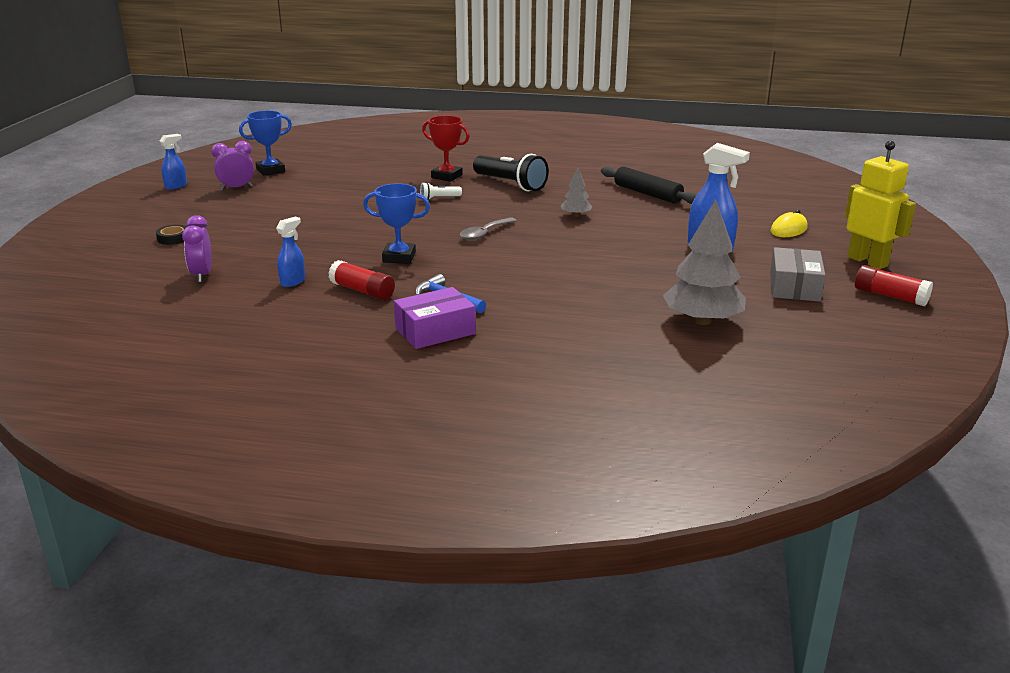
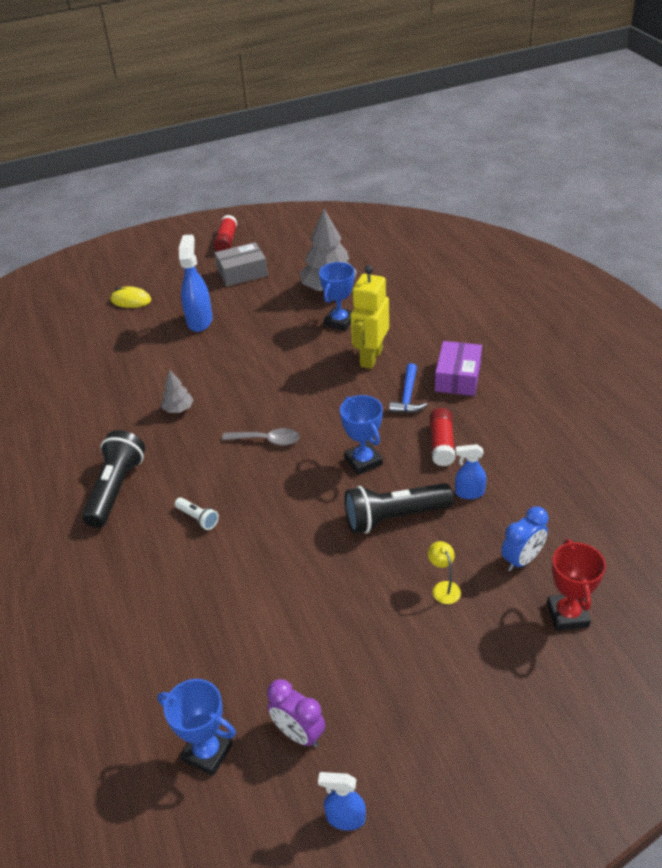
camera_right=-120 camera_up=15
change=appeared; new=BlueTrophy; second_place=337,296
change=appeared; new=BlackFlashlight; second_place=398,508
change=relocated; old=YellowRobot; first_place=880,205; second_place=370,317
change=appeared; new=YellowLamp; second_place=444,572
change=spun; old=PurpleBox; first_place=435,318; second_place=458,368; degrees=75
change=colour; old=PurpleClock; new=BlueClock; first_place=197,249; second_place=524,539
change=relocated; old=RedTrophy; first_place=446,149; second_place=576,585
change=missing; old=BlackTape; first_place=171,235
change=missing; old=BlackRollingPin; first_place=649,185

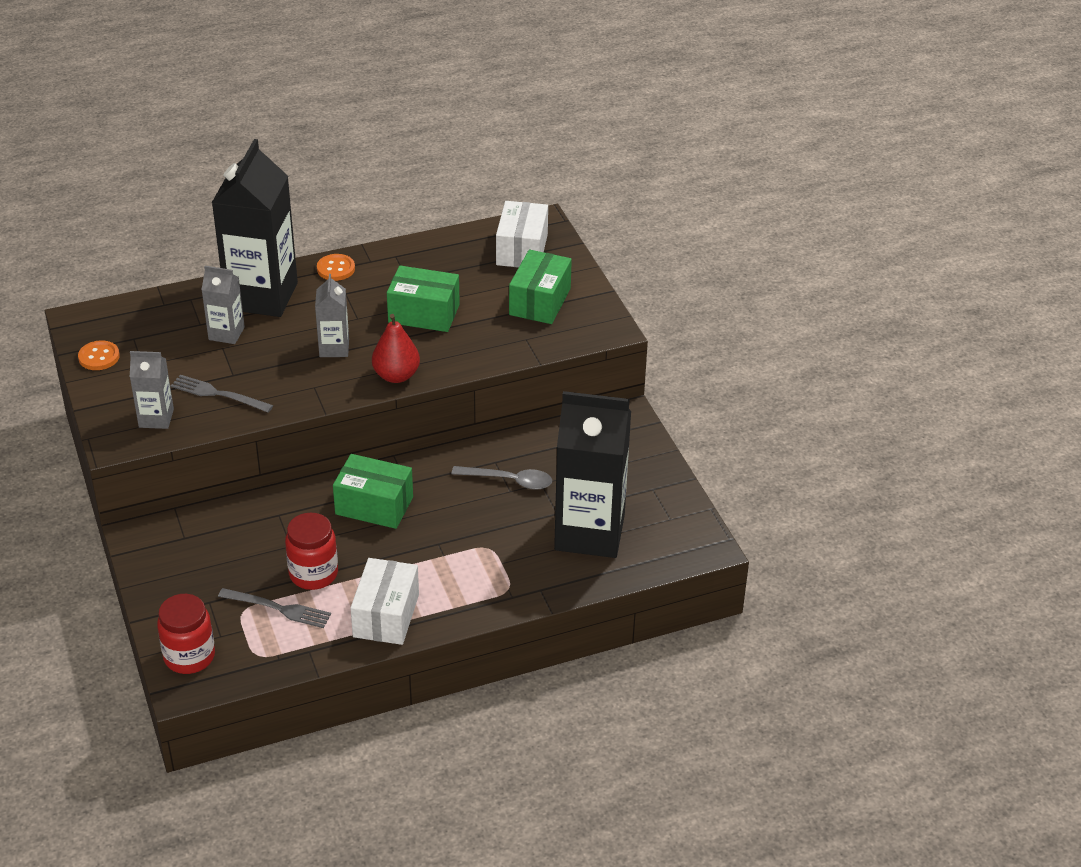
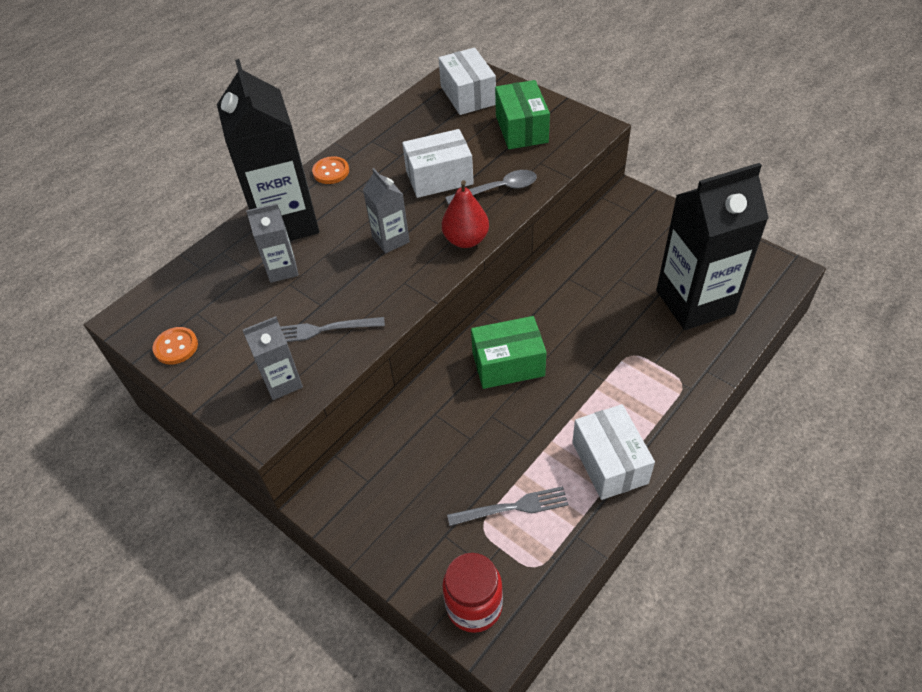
camera_right=-25 camera_up=10
change=colour; old=GreenBox; new=WhiteBox; first_place=423,299; second_place=438,163
change=relocated; old=GreySpoon; first_place=501,478; second_place=491,187
change=missing; old=RedJar; first_place=311,551

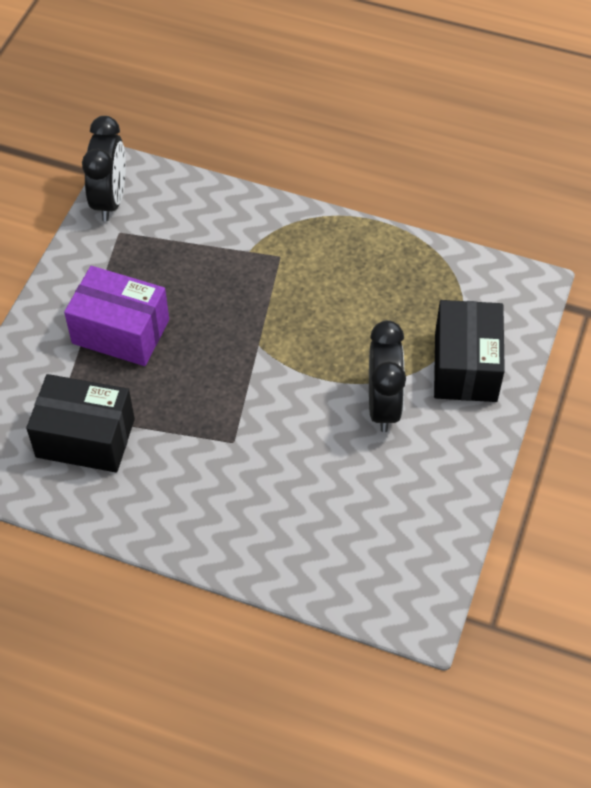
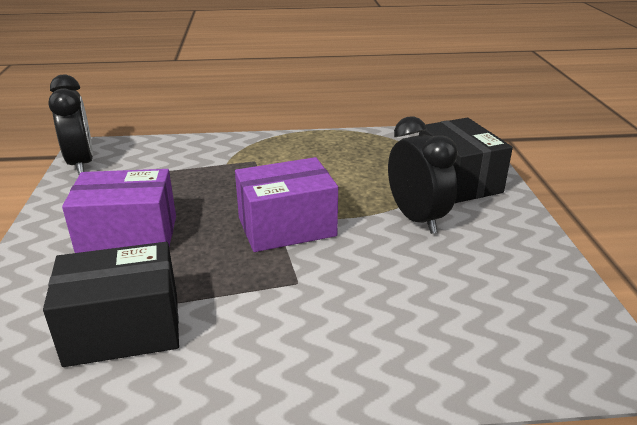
camera_right=-25 camera_up=-25
change=appeared; new=PurpleBox; second_place=286,204

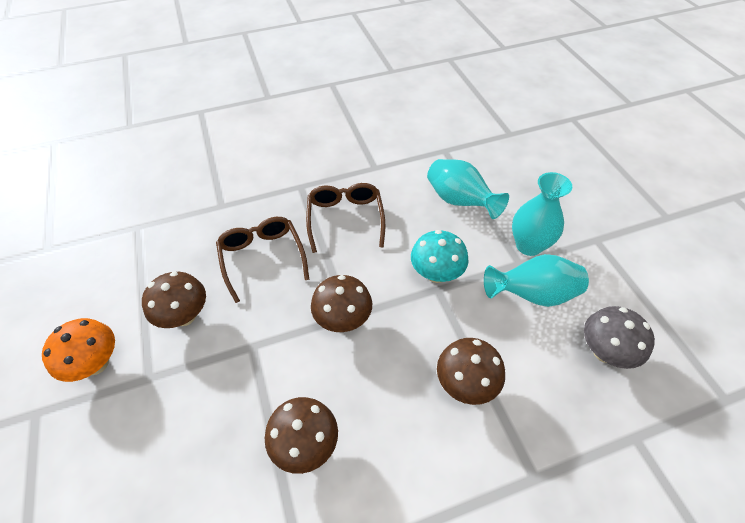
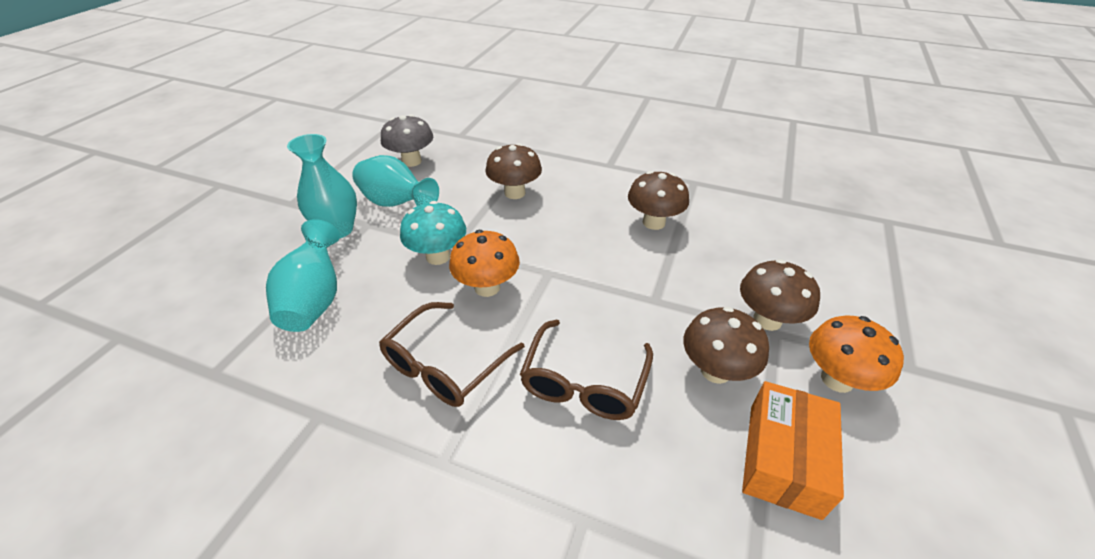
camera_right=-140 camera_up=-10
change=appeared; new=OrangeMushroom; second_place=484,263
change=relocated; old=BrownMushroom; first_place=341,303; second_place=780,295
change=appeared; new=OrangeBox; second_place=793,450

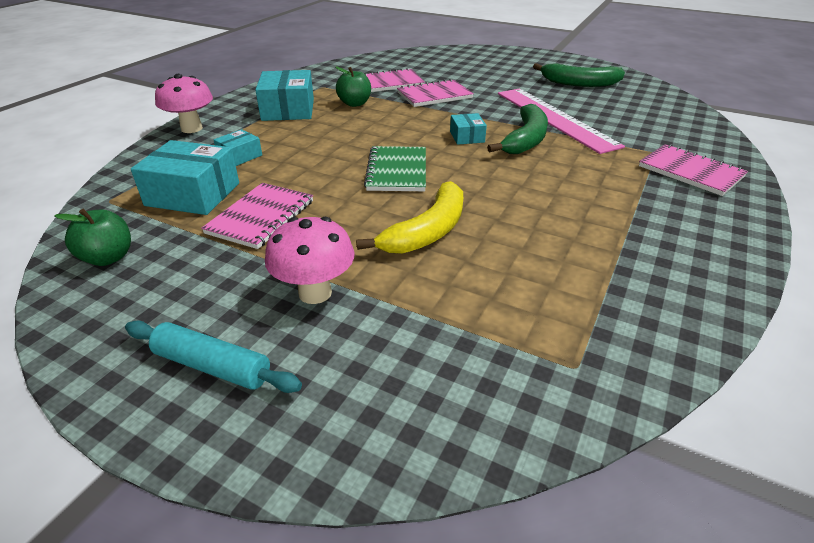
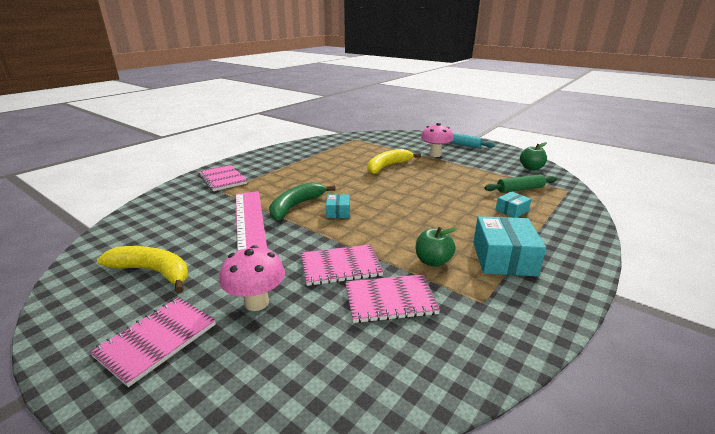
camera_right=-170 camera_up=-10
change=relocated; old=PinkNotebook; first_place=257,216; second_place=153,342
change=colour; old=GreenBanana; new=YellowBanana; first_place=579,75; second_place=142,269
change=relocated; old=PinkMushroom; first_place=184,103; second_place=252,278
change=exchanged; old=TurquoiseBox; new=GreenRollingPin; first_place=185,177; second_place=520,183
change=missing; old=GreenNotebook; first_place=395,168

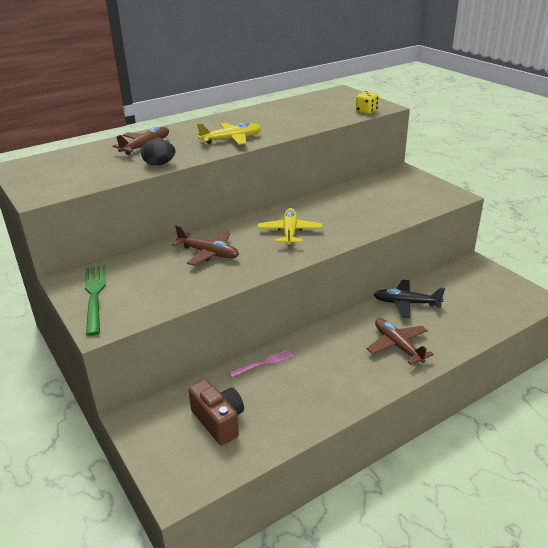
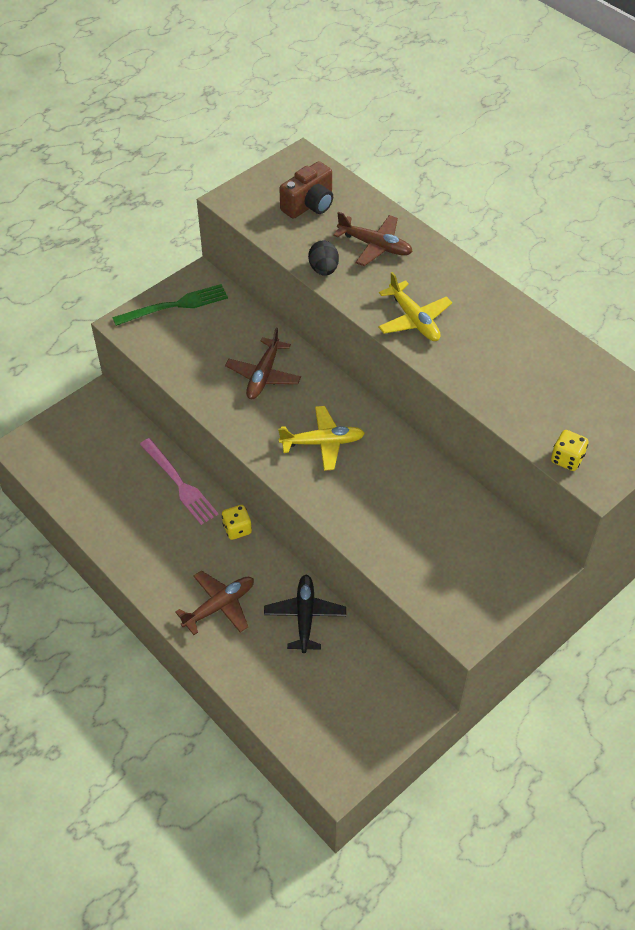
camera_right=80 camera_up=20
change=size; old=PinkFork; first_place=261,363; second_place=179,481; factor=1.65
change=appeared; new=YellowDice; second_place=237,522
change=relocated; old=BrownCamera; first_place=216,412; second_place=306,190

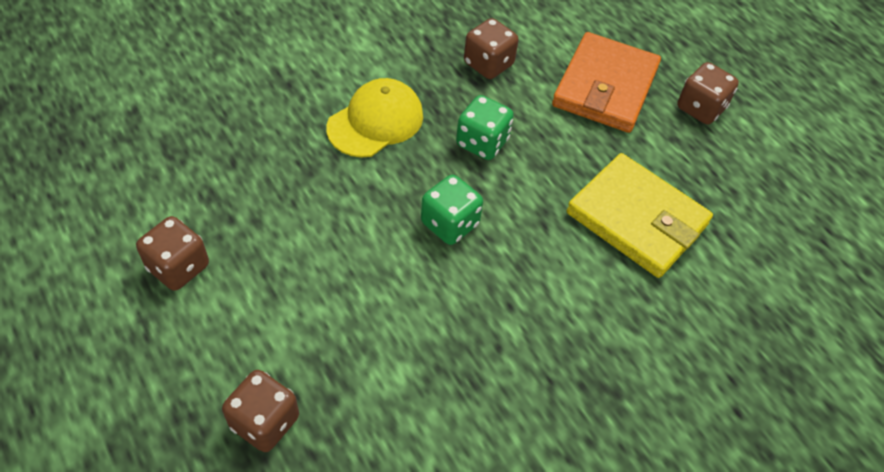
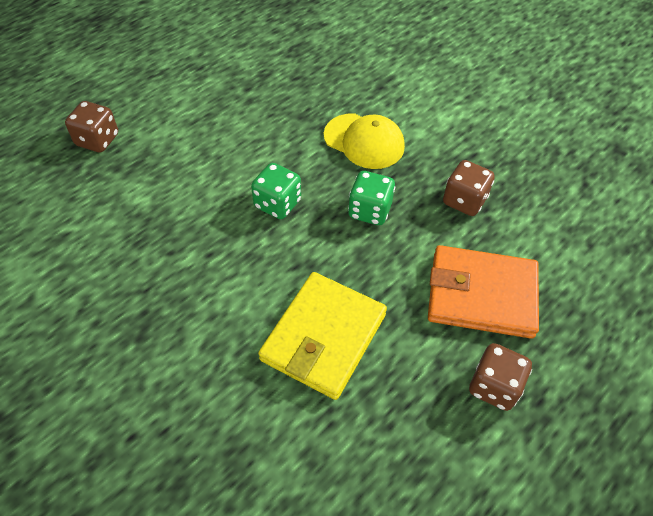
camera_right=80 camera_up=0
change=missing; old=BrownDice; first_place=172,253

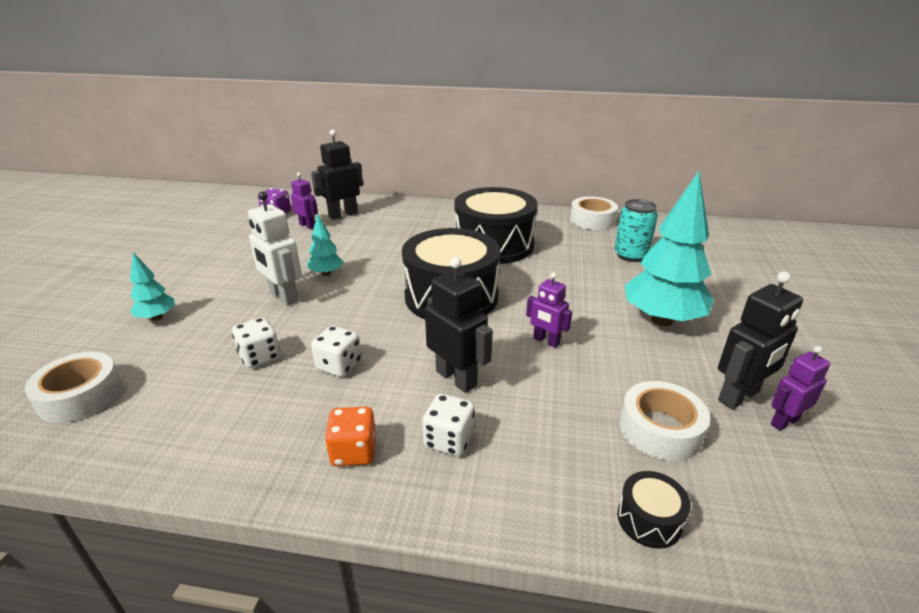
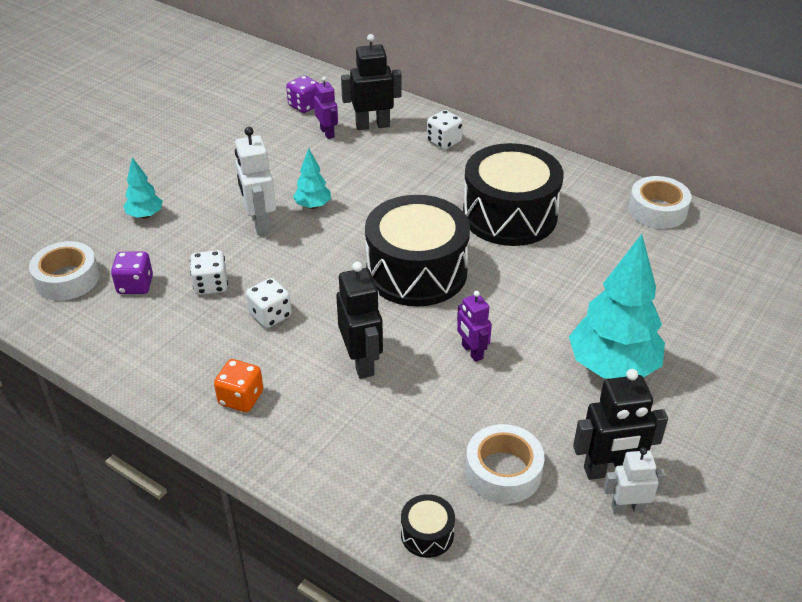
camera_right=25 camera_up=10
change=appeared; new=PurpleDice; second_place=132,273
change=relocated; old=WhiteDice; first_place=448,425; second_place=445,130
change=colour; old=PurpleRobot; new=WhiteRobot; first_place=801,388; second_place=634,480
change=missing; old=TurquoiseCan; first_place=636,230

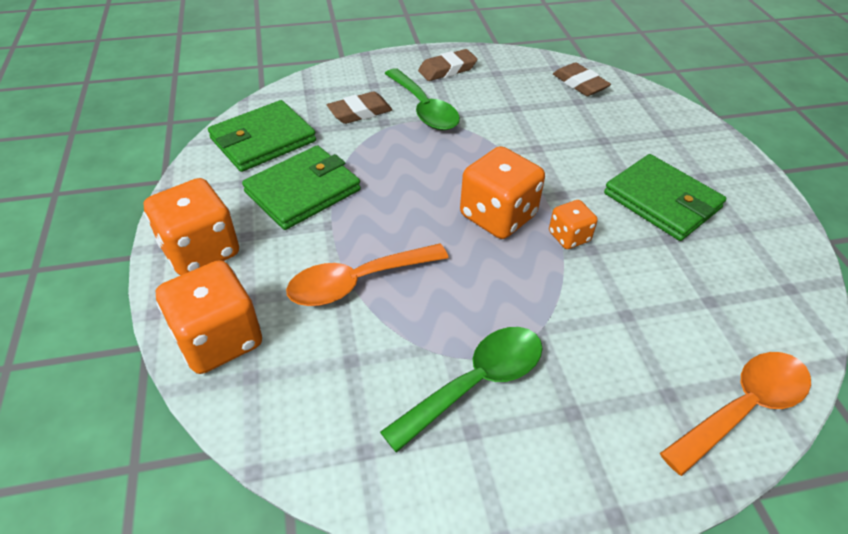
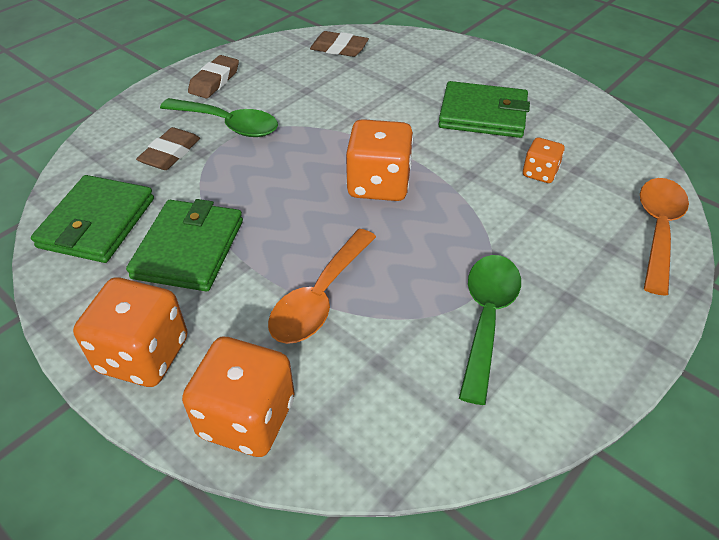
camera_right=-35 camera_up=0
change=relocated; old=OrangeDice; first_place=573,224; second_place=544,160

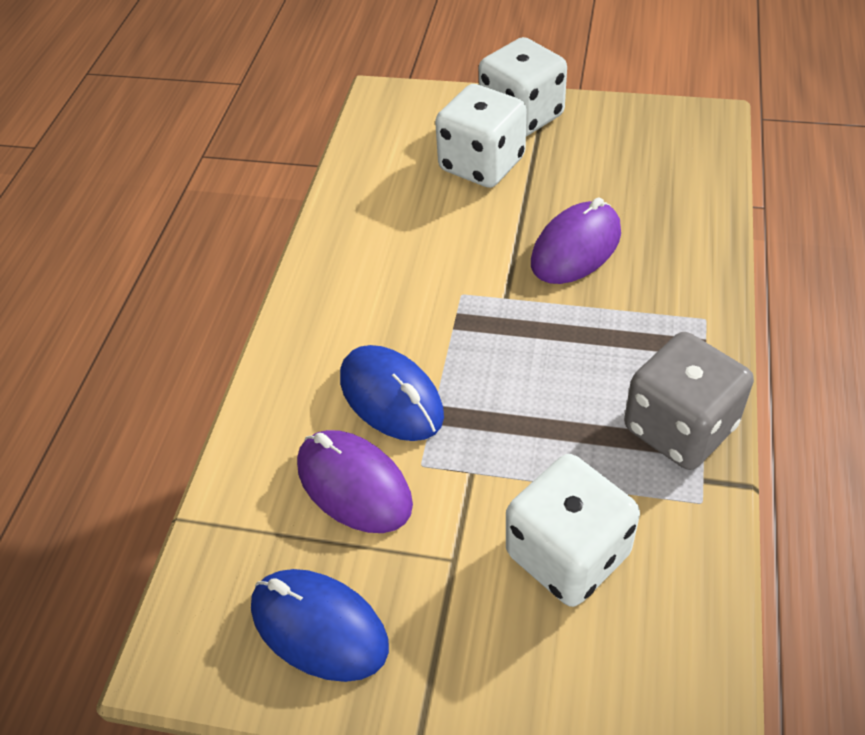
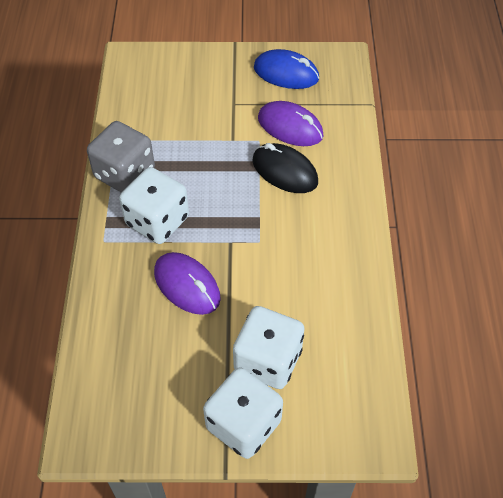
camera_right=165 camera_up=5
change=relocated; old=WhiteDice; first_place=573,530; second_place=154,205
change=spun; old=PurpleMouse; first_place=576,240; second_place=187,283; degrees=-75
change=colour; old=BlueMouse; new=BlackMouse; first_place=392,393; second_place=285,168

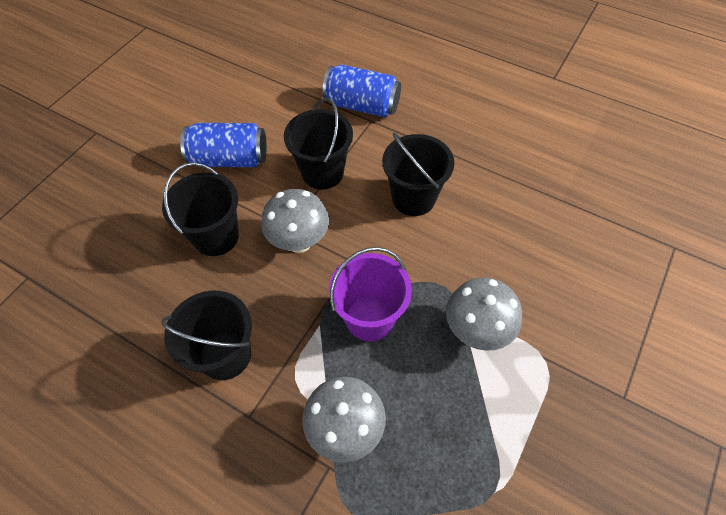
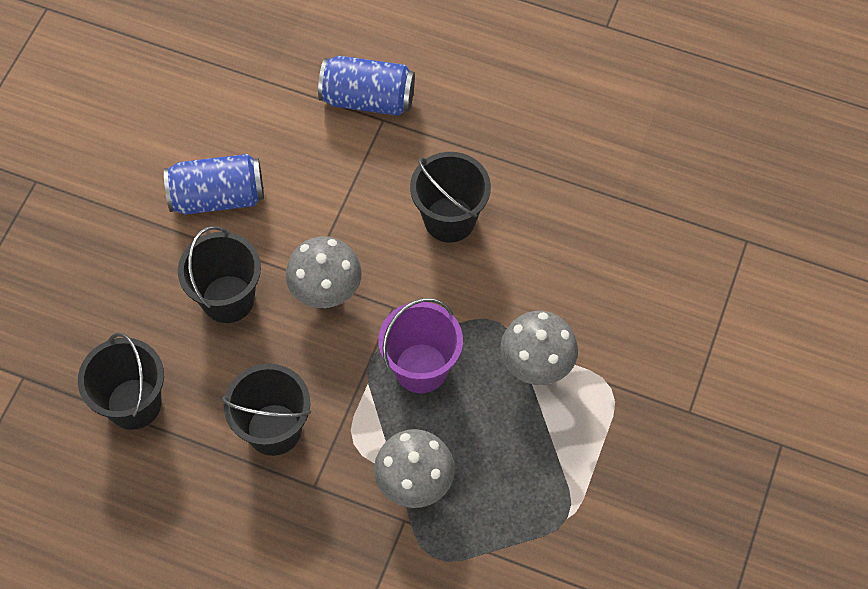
camera_right=-10 camera_up=5
change=relocated; old=BlackBucket; first_place=318,144; second_place=121,381

